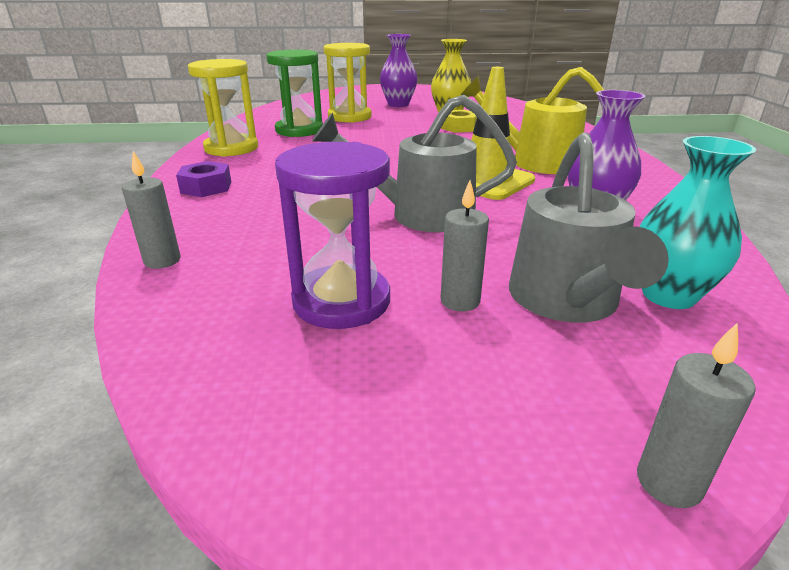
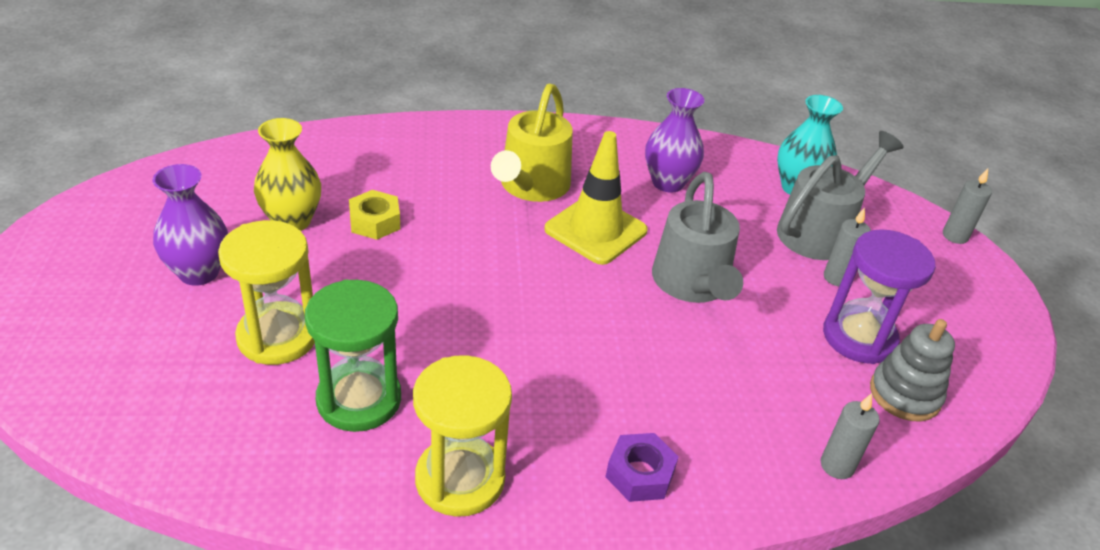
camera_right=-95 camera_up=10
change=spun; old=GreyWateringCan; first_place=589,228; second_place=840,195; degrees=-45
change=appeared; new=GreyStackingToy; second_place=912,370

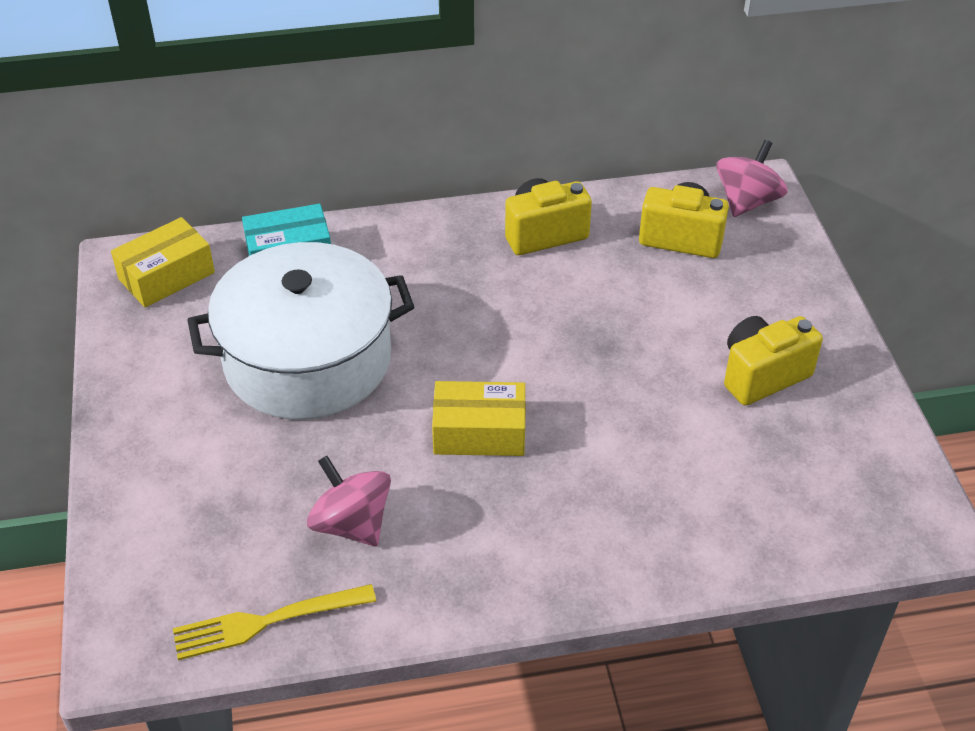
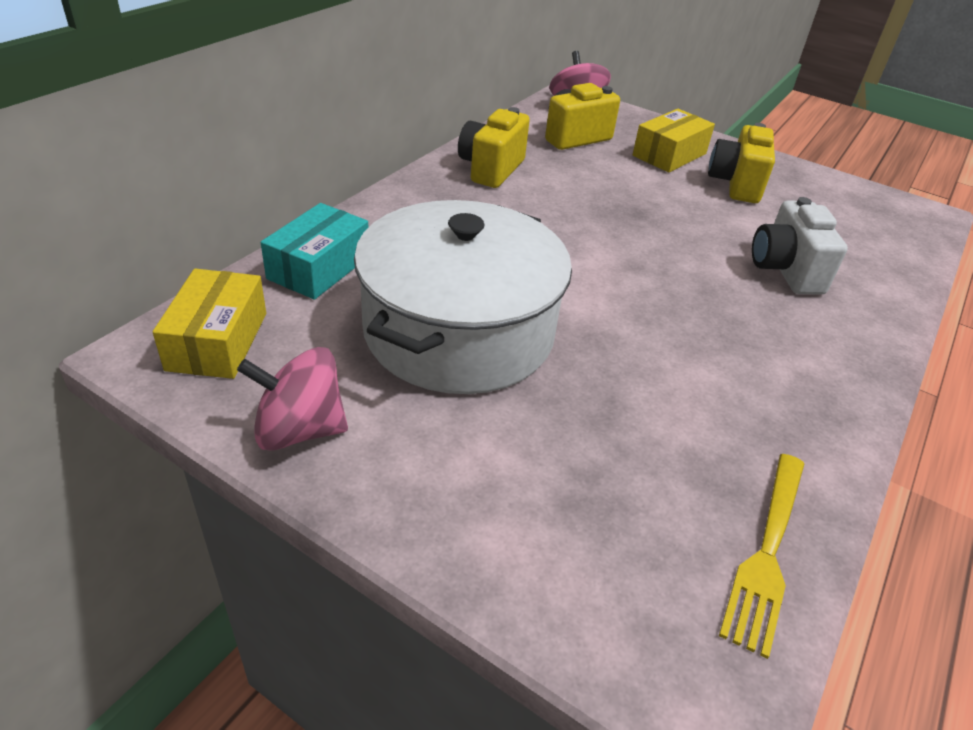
camera_right=-50 camera_up=-5
change=relocated; old=PinkSpinningTop; first_place=349,501; second_place=292,399
change=relocated; old=YellowBox; first_place=479,418; second_place=674,141
change=appeared; new=WhiteCamera; second_place=800,246

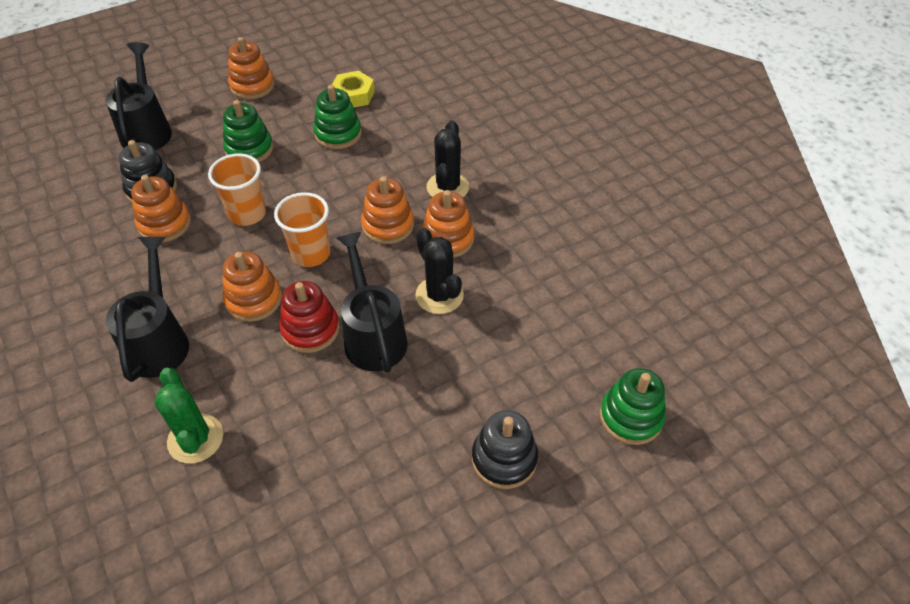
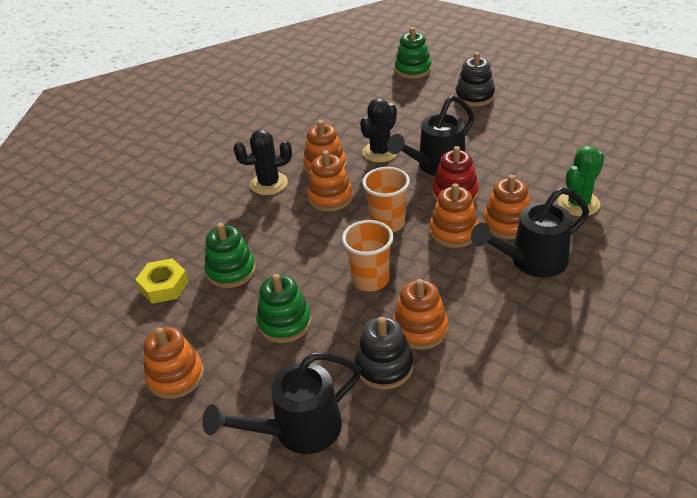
camera_right=-110 camera_up=-10
change=appeared; new=OrangeStackingToy; second_place=506,207

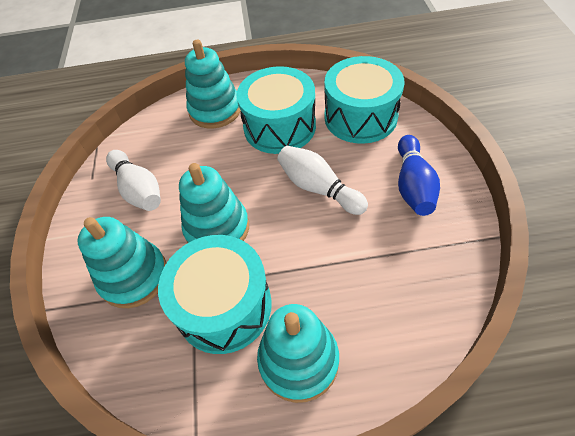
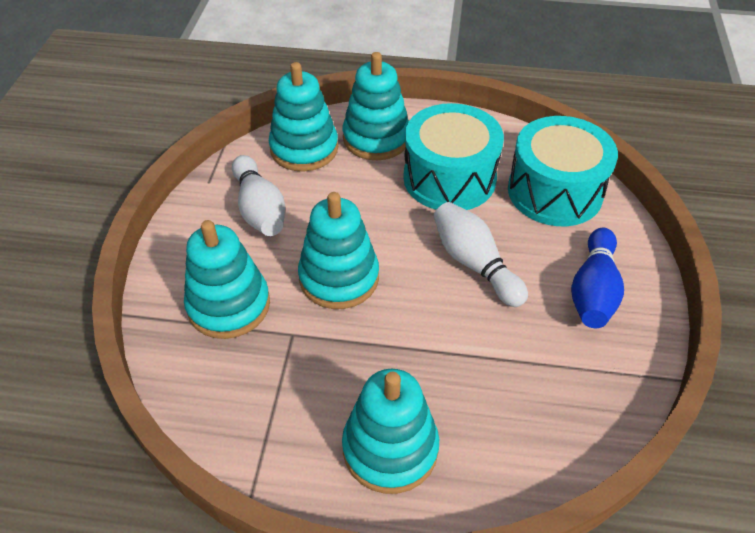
camera_right=10 camera_up=-5
change=appeared; new=TurquoiseStackingToy; second_place=303,116
change=missing; old=TurquoiseDrum; first_place=215,294

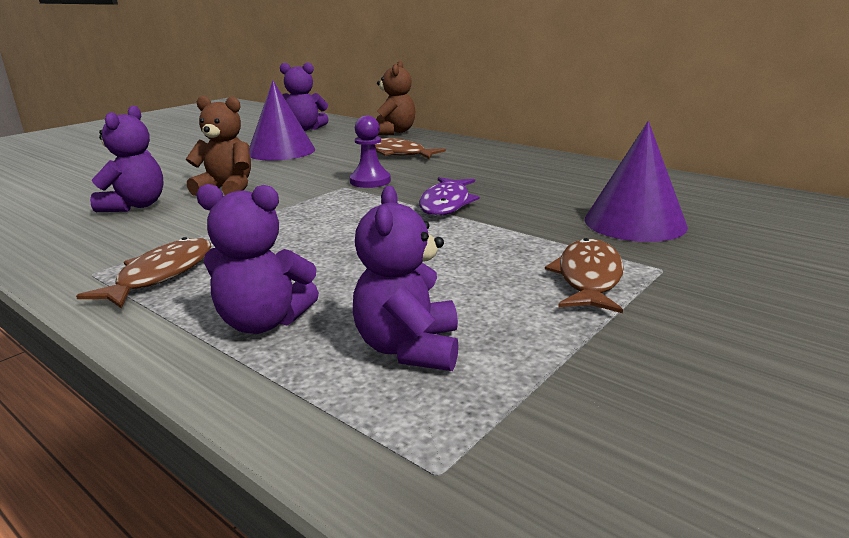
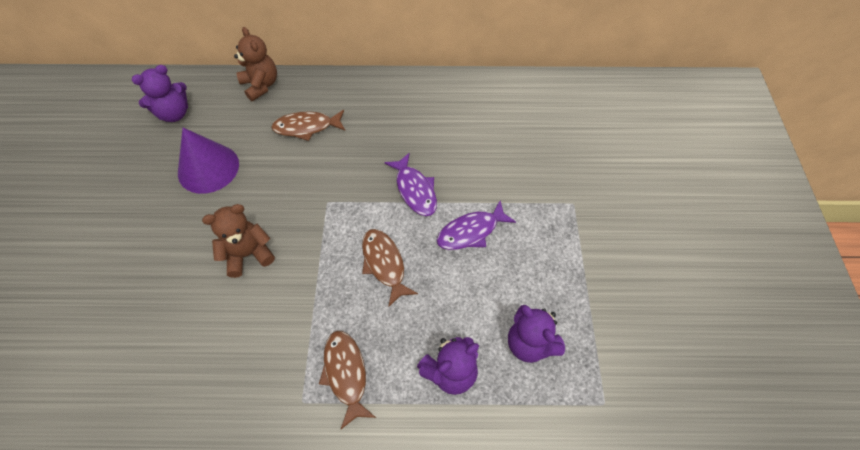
camera_right=-40 camera_up=35
change=relocated; old=BrownFish; first_place=584,275; second_place=390,268
change=appeared; new=PurpleFish; second_place=476,225
change=missing; old=PurpleTeddyBear; first_place=127,158
change=missing; old=PurplePawn; first_place=370,152
change=missing; old=PurpleCone; first_place=636,181

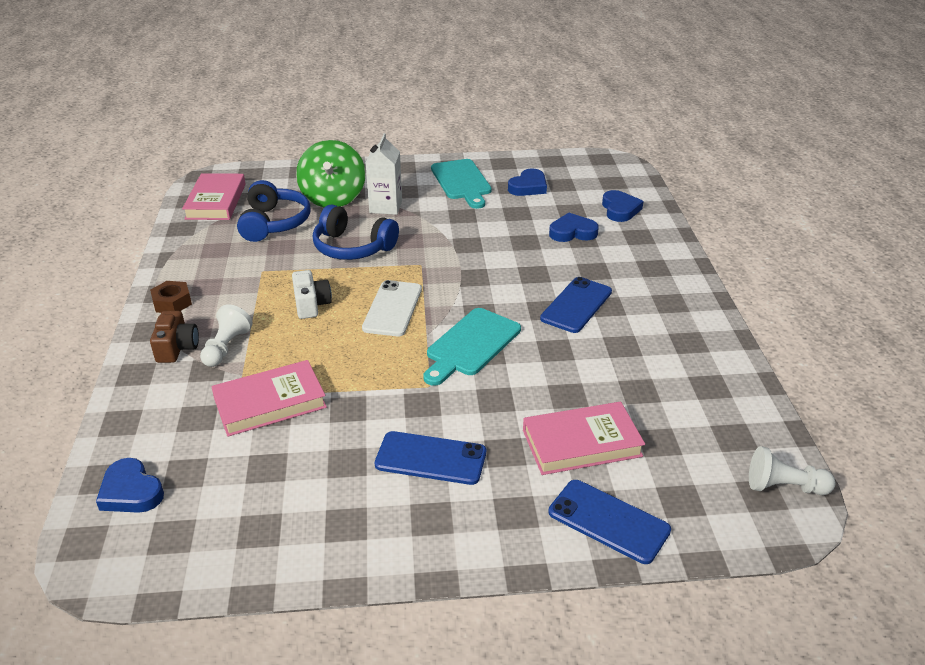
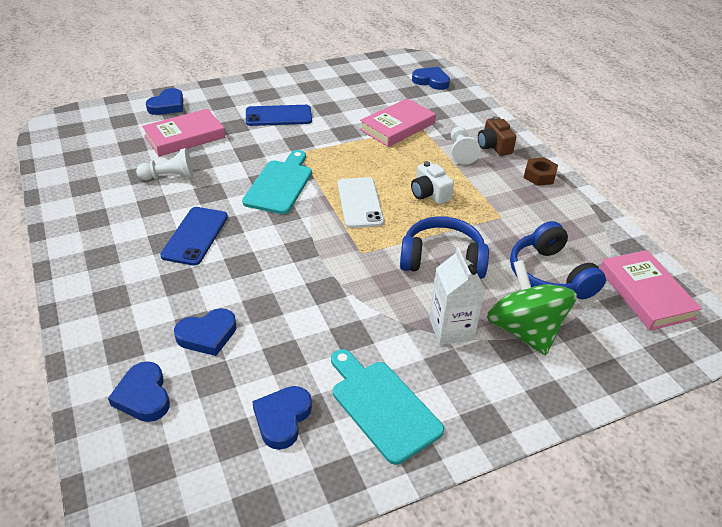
camera_right=160 camera_up=5
change=relocated; old=WhitePawn; first_place=792,470; second_place=164,164
change=exchanged; old=BluePhone; new=BlueHeart; first_place=609,522; second_place=164,101

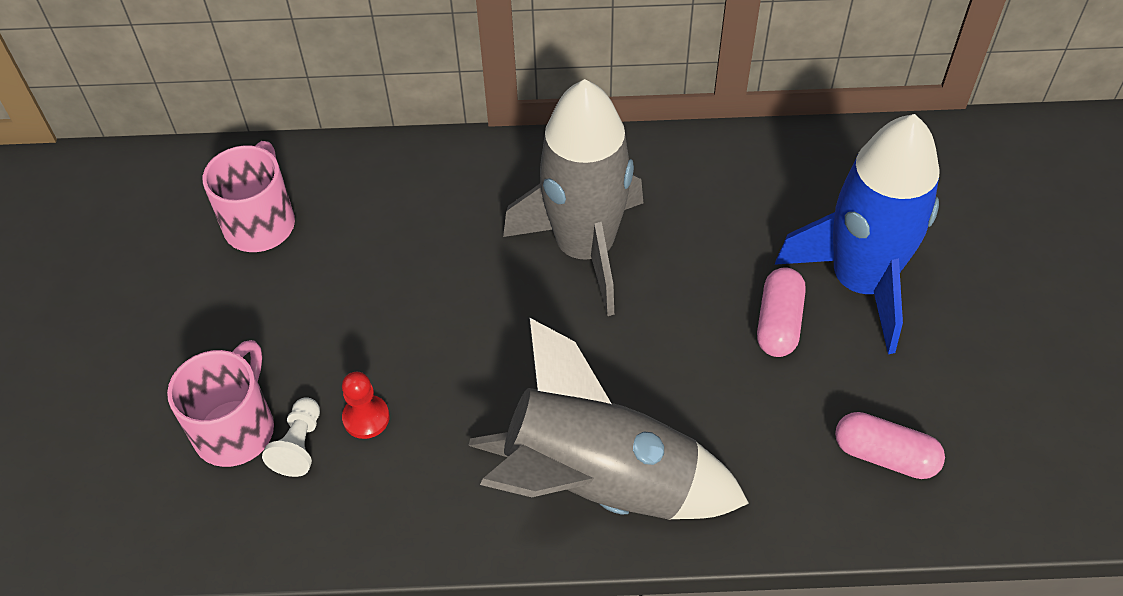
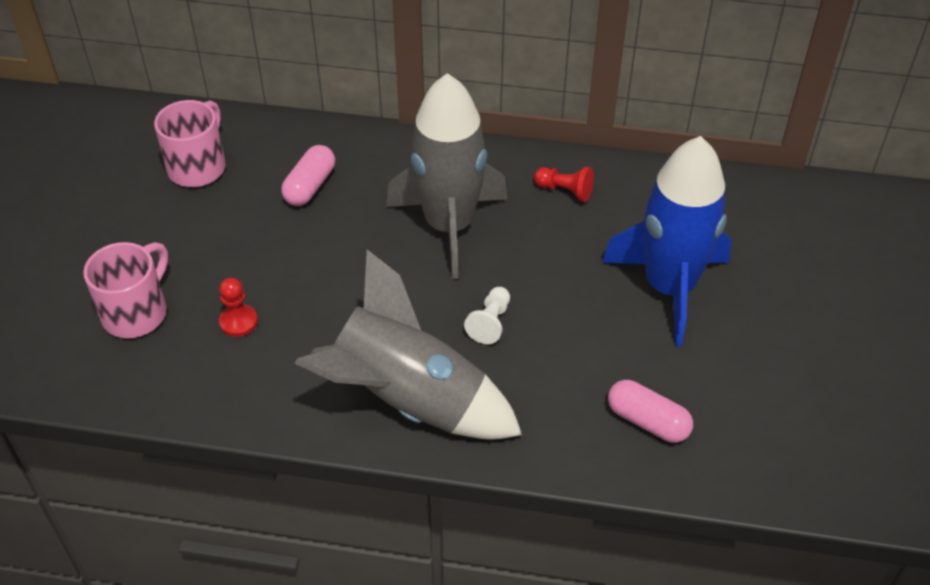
camera_right=10 camera_up=-5
change=relocated; old=PinkCapsule; first_place=781,312; second_place=308,175
change=relocated; old=WhitePawn; first_place=291,437; second_place=487,315
change=appeared; new=RedPawn; second_place=564,184

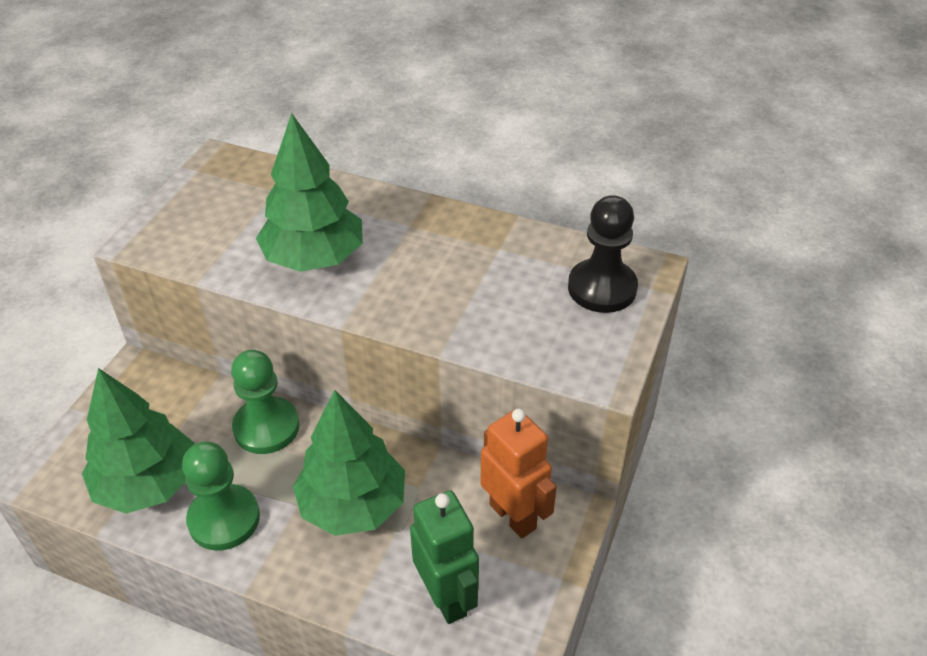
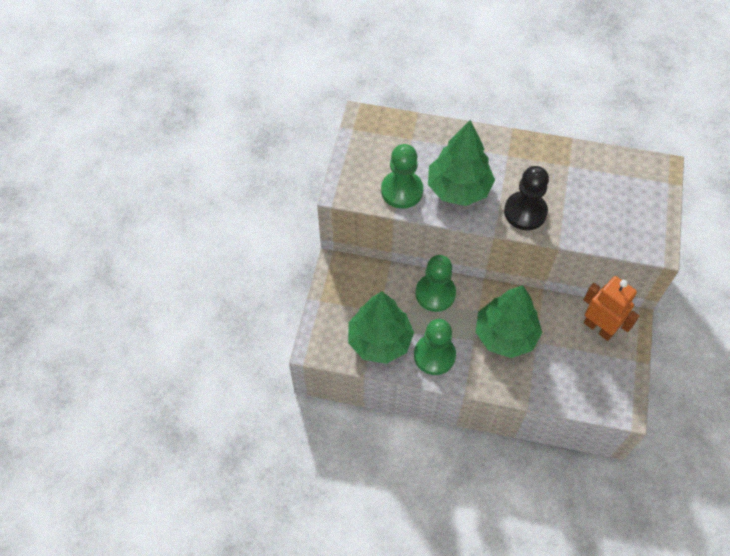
camera_right=-10 camera_up=15
change=appeared; new=GreenPawn; second_place=402,176
change=relocated; old=BlackPawn; first_place=603,254; second_place=526,198
change=missing; old=GreenRobot; first_place=444,557

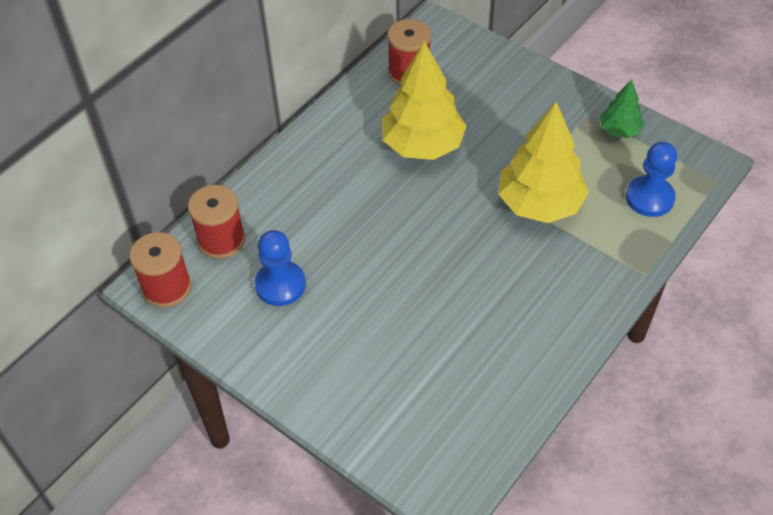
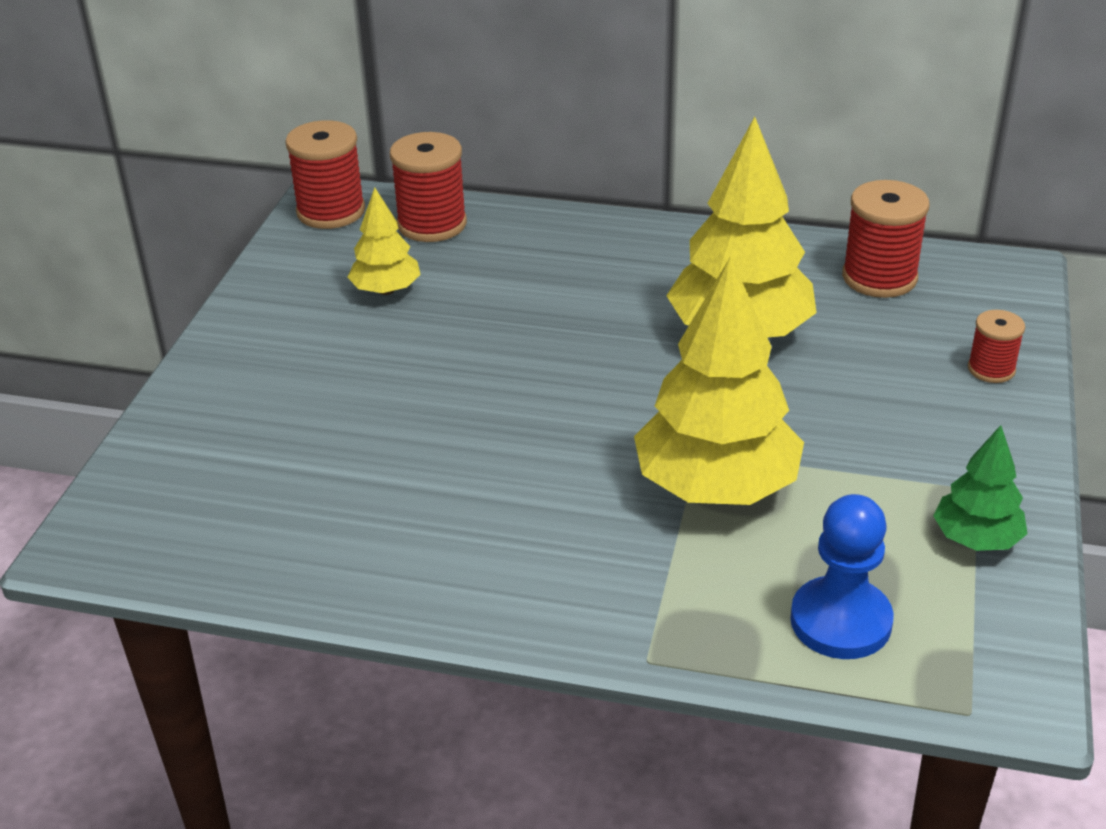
camera_right=65 camera_up=-15
change=exchanged; old=BluePawn; new=YellowTree; first_place=280,268; second_place=384,241
change=appeared; new=RedSpool; second_place=996,346

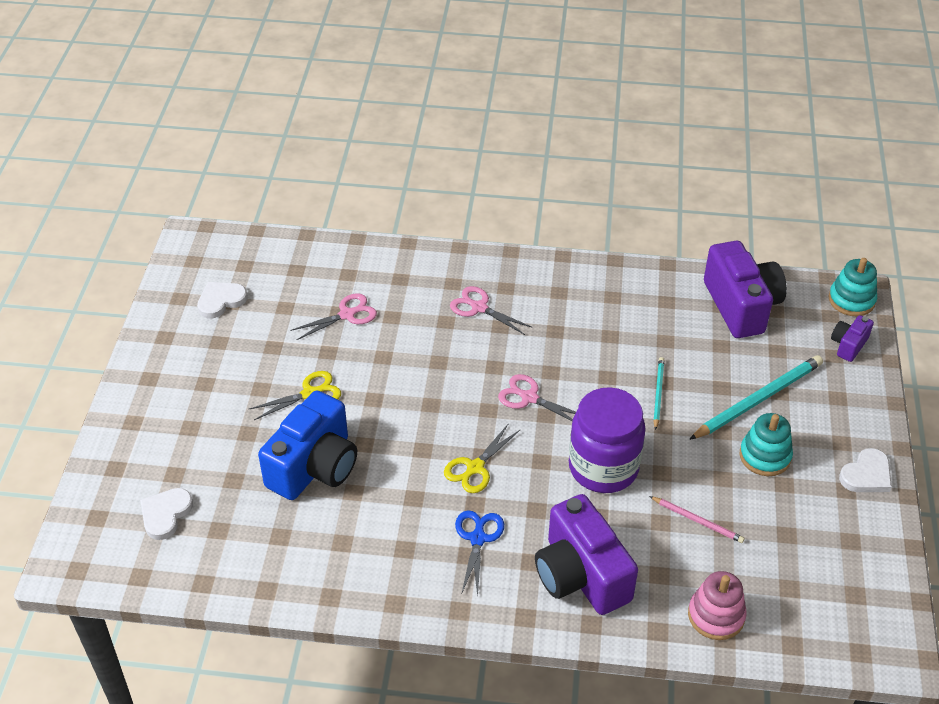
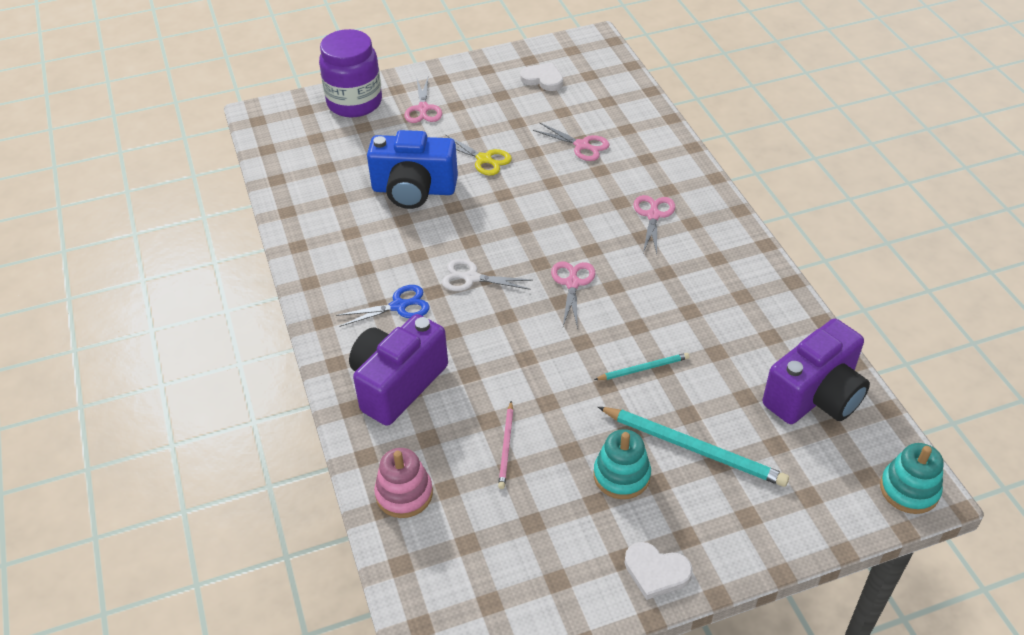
camera_right=65 camera_up=0
change=relocated; old=PurpleJar; first_place=607,440; second_place=350,73
change=appeared; new=PinkScissors; second_place=423,100
change=colour; old=YellowScissors; new=WhiteScissors; first_place=482,458; second_place=487,275
change=missing; old=WhiteHeart; first_place=166,514
change=missing; old=PurpleCamera; first_place=852,338

